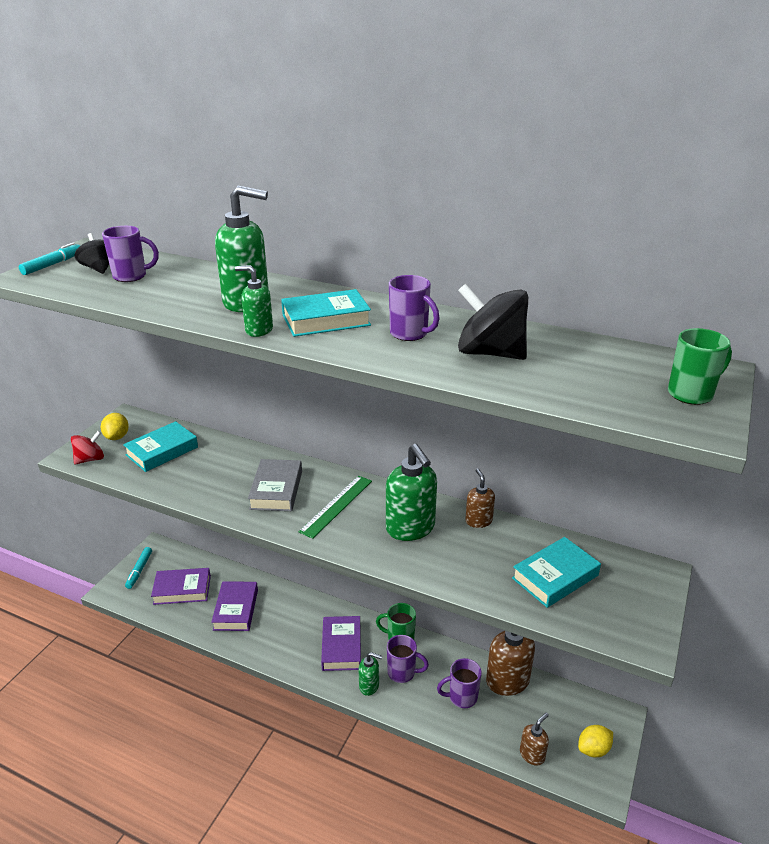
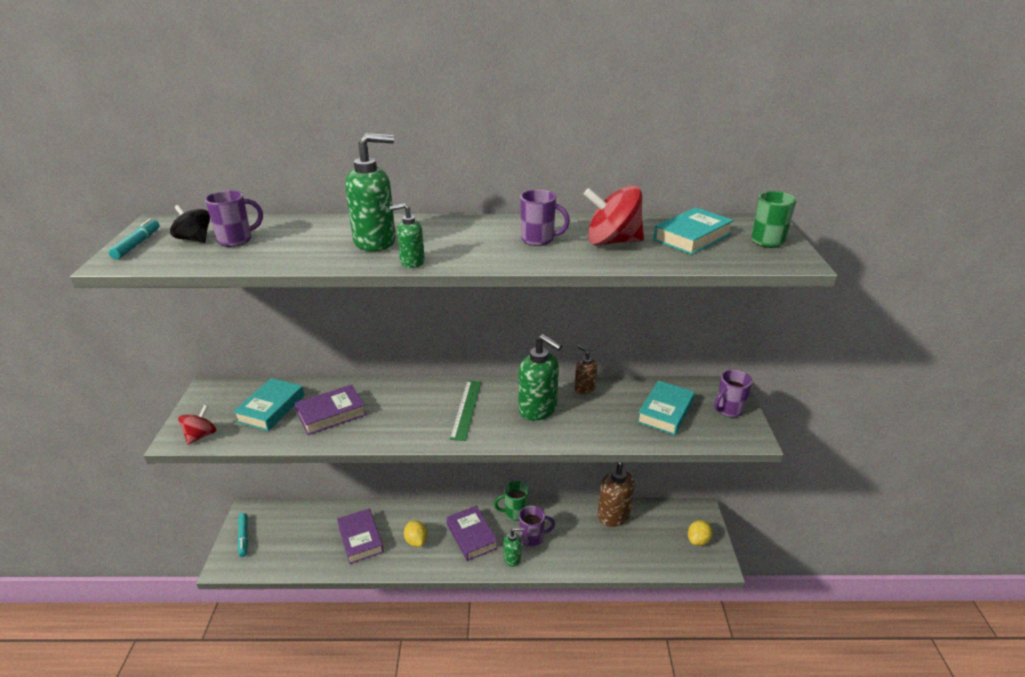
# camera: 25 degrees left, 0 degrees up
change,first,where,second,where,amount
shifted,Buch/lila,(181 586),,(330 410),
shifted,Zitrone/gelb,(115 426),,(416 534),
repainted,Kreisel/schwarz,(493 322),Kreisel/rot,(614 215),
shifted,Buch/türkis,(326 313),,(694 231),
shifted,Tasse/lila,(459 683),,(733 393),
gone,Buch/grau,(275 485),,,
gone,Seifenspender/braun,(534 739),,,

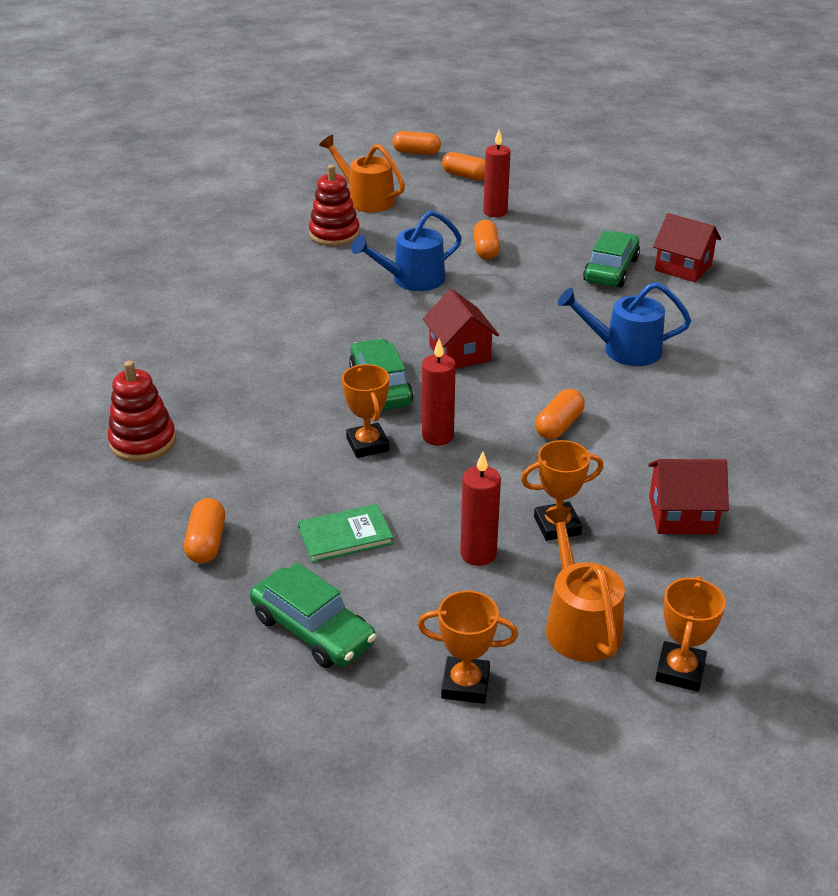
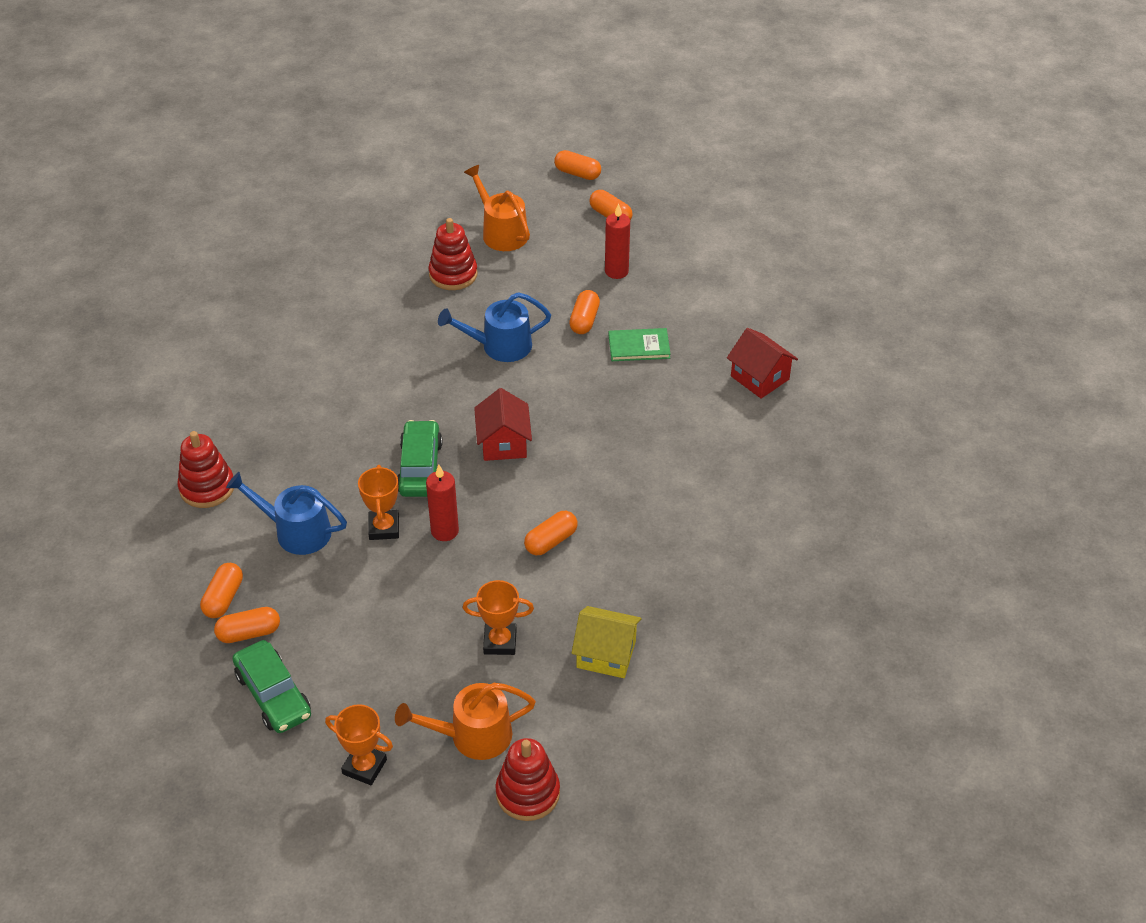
# camera: 15 degrees right, 10 degrees up
change,first,where,second,where,amount
new,,,Kapsel/orange,(247 625),
shifted,Gießkanne/blau,(624 324),,(286 513),
rotated,Gießkanne/orange,(584 584),,(465 721),105 degrees counterclockwise
swapped,Pokal/orange,(690 634),Stapelspielzeug/rot,(527 779),
repainted,Haus/rot,(688 496),Haus/gelb,(607 642),
shifted,Buch/grün,(345 533),,(640 344),
gone,Kerze/rot,(480 508),,,
gone,Auto/grün,(611 259),,,

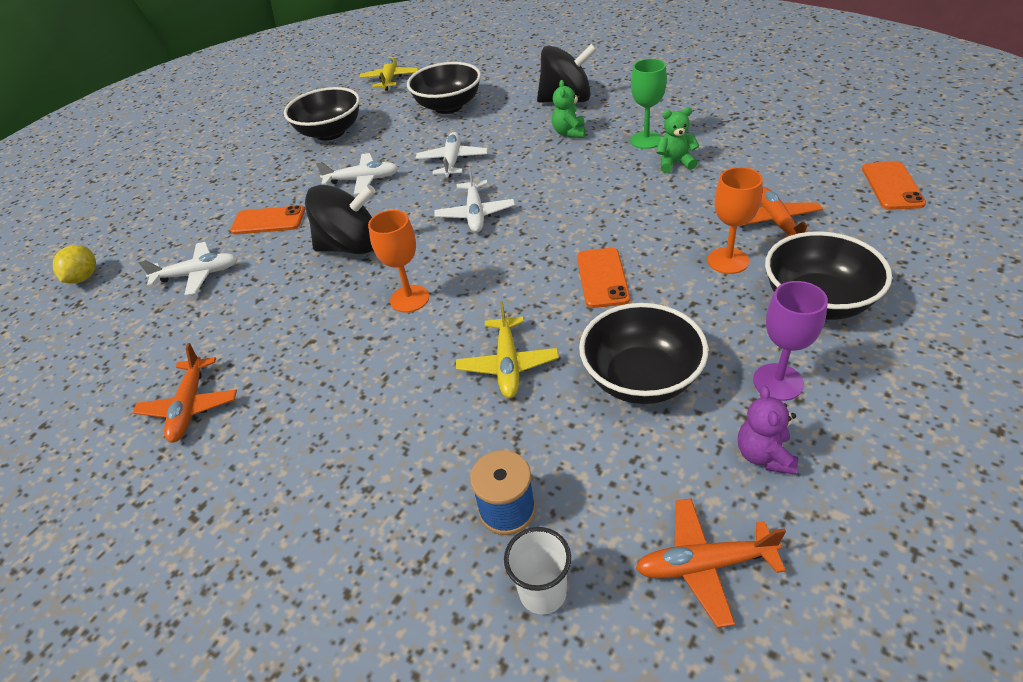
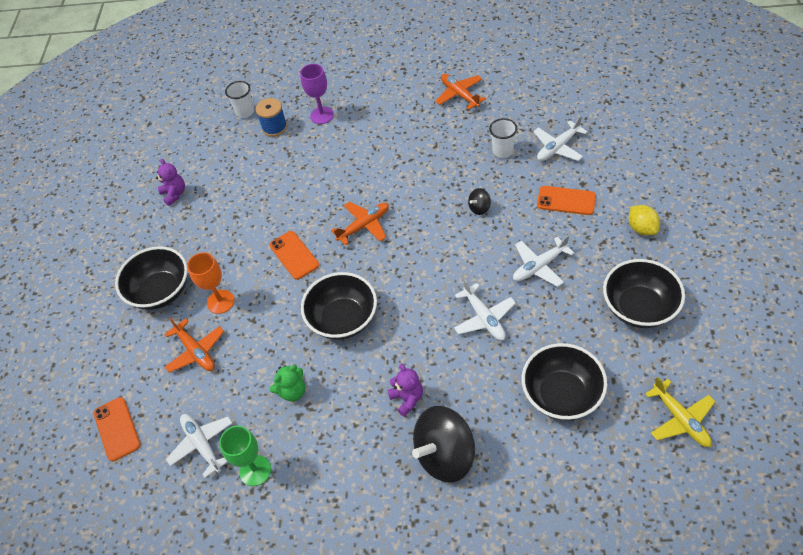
# camera: 150 degrees right, 10 degrees up
change,first,where,second,where,amount
shifted,Flugzeug/weiß,(474 199),,(199 446),
shifted,Kelch/grün,(648 104),,(245 456),
shifted,Kelch/lila,(790 341),,(317 94),
shifted,Schüssel/schwarz,(643 353),,(339 306),
shifted,Flugzeug/orange,(710 563),,(360 224),
repainted,Teddybär/grün,(569 109),Teddybär/lila,(405 390),
scaled,Kreisel/schwarz,(340 219),,(479 201),x0.43
new,,,Becher/weiß,(503 138),
rotated,Handy/orange,(267 220),,(566 200),45 degrees clockwise
shifted,Zitrone/gelb,(74 264),,(644 220),
gone,Kelch/orange,(398 261),,,
gone,Flugzeug/gelb,(507 349),,,

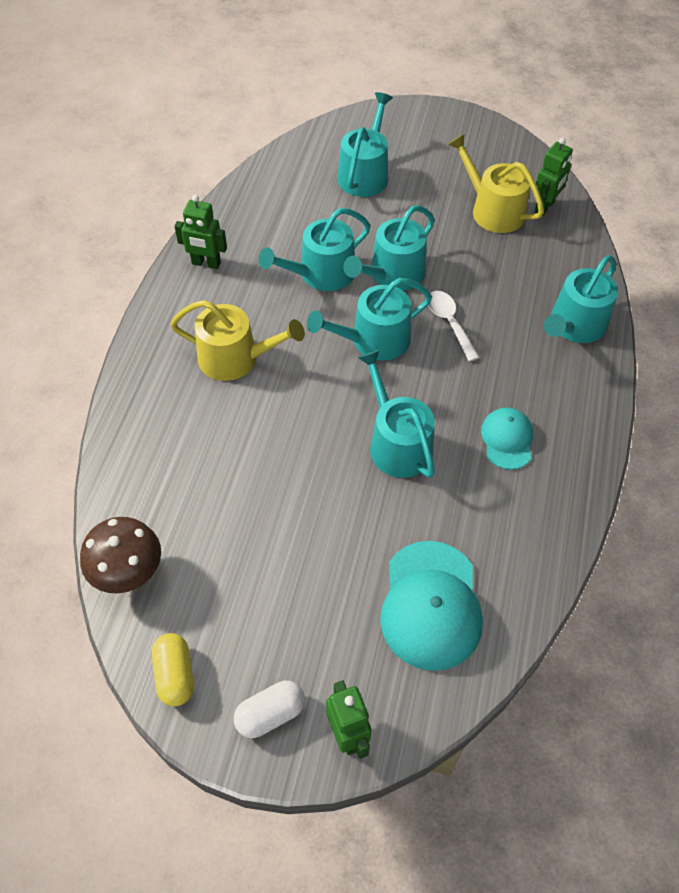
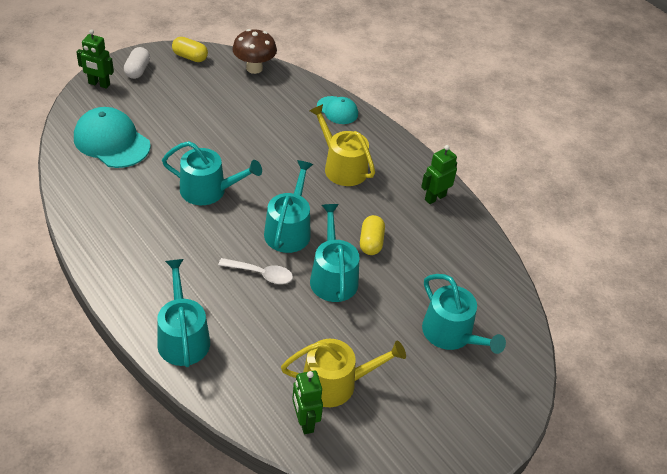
# camera: 125 degrees right, 10 degrees down
change,first,where,second,where,amount
rotated,Gießkanne/gelb,(237 340),,(342 145),90 degrees clockwise
shifted,Kappe/türkis,(507 439),,(337 110),
swapped,Gießkanne/türkis,(315 249),Kapsel/gelb,(372 235),

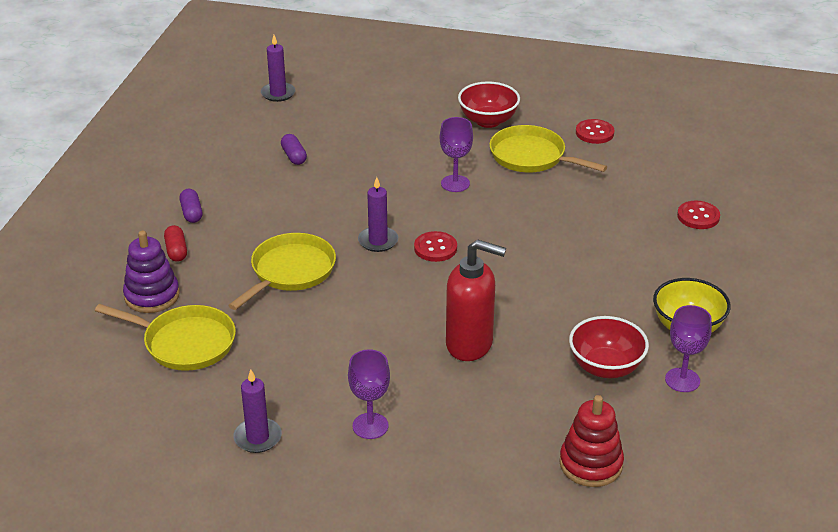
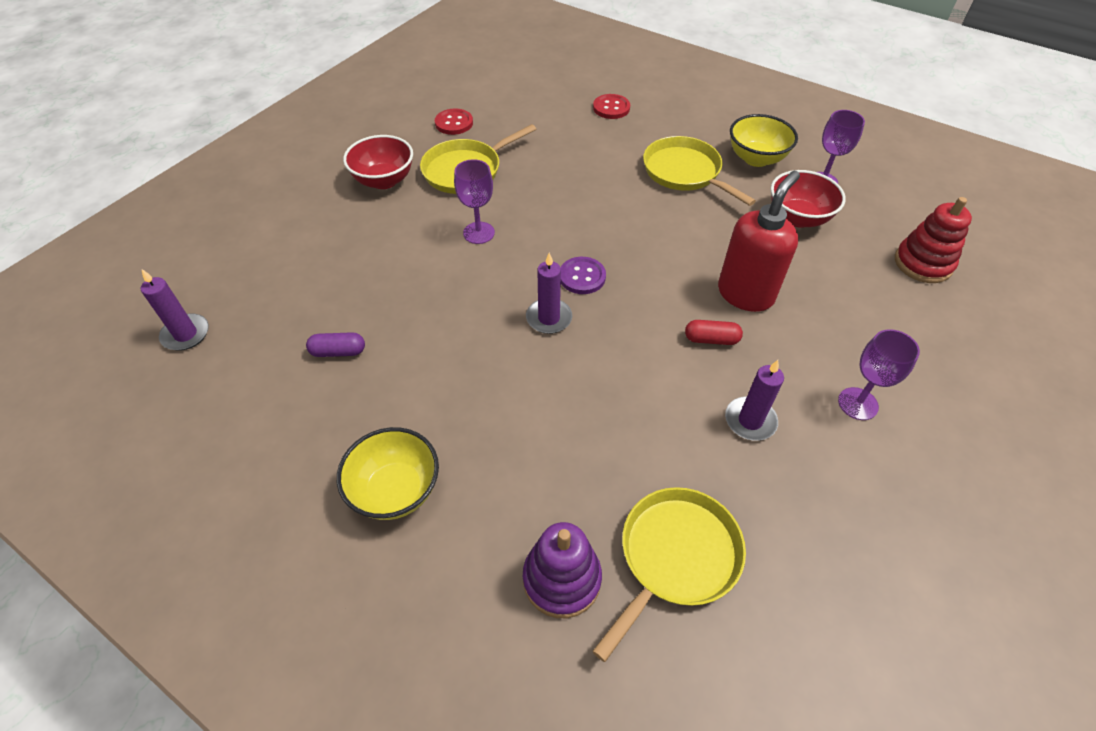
# camera: 70 degrees left, 15 degrees up
change,first,where,second,where,amount
swapped,Kapsel/lila,(191 206),Schüssel/gelb,(388 473),
repainted,Knopf/rot,(435 246),Knopf/lila,(583 275),
shifted,Pfanne/gelb,(282 271),,(699 171),
shifted,Kapsel/rot,(175 243),,(714 332),
shifted,Kerze/lila,(257 411),,(754 400),

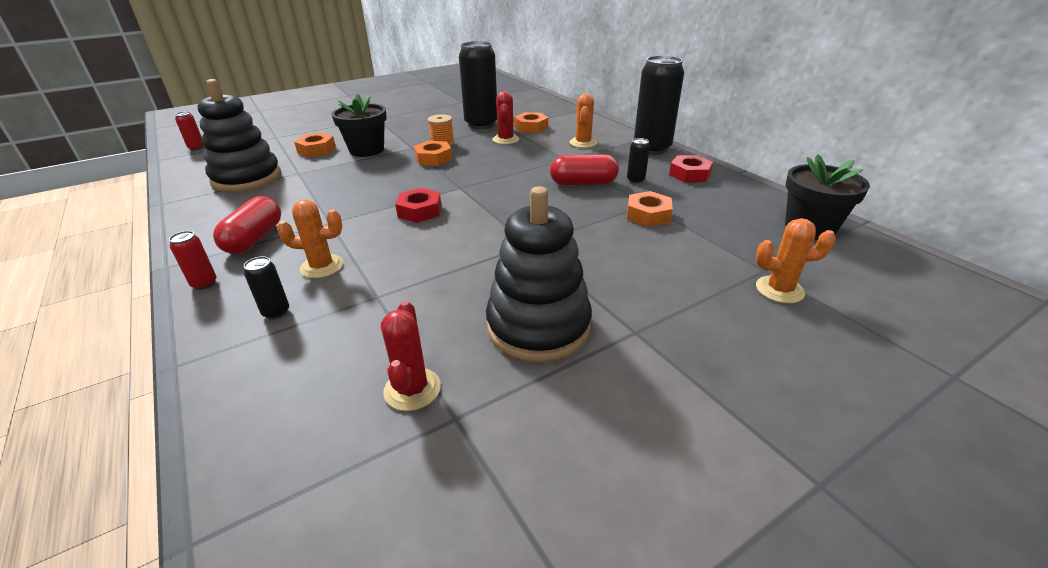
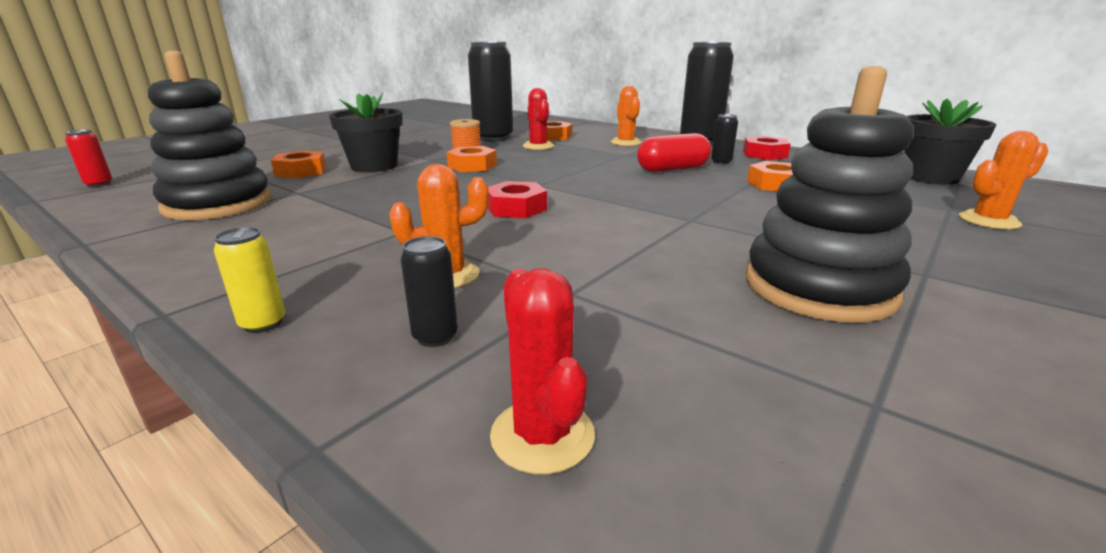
# camera: 20 degrees left, 10 degrees down
change,first,where,second,where,amount
repainted,Dose/rot,(193 260),Dose/gelb,(249 280),
shifted,Kaktus/rot,(411 356),,(542 371),
gone,Kapsel/rot,(247 225),,,

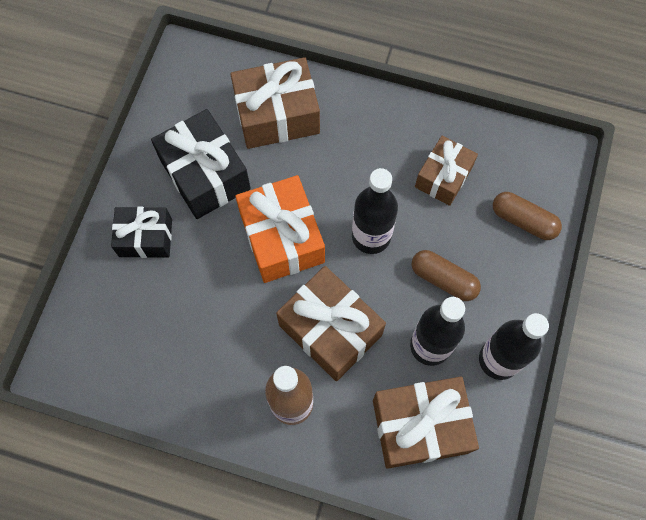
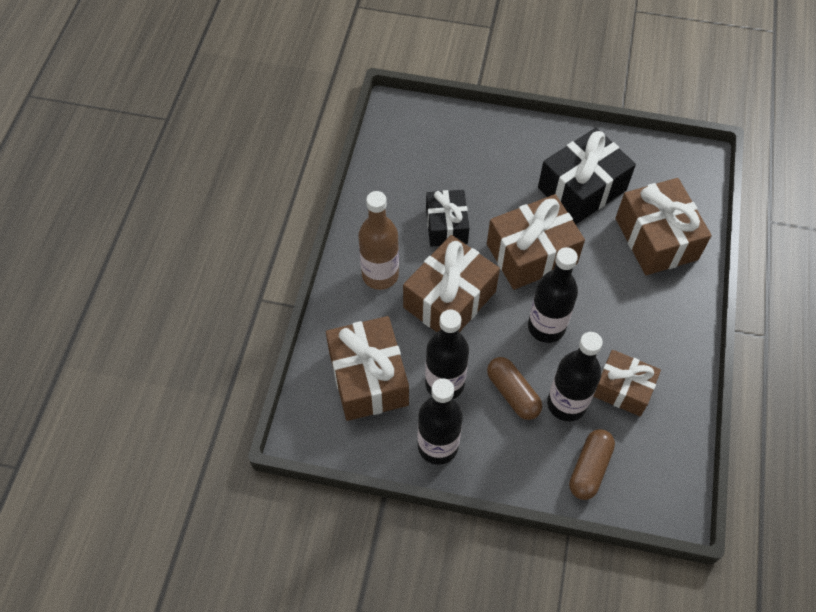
# camera: 85 degrees right, 10 degrees down
change,first,where,second,where,amount
shifted,Geschenk/schwarz,(141 232),,(447 218),
repainted,Geschenk/orange,(280 229),Geschenk/braun,(536 242),
rotated,Kapsel/braun,(446 275),,(514 388),60 degrees counterclockwise
new,,,Flasche/schwarz,(575 377),

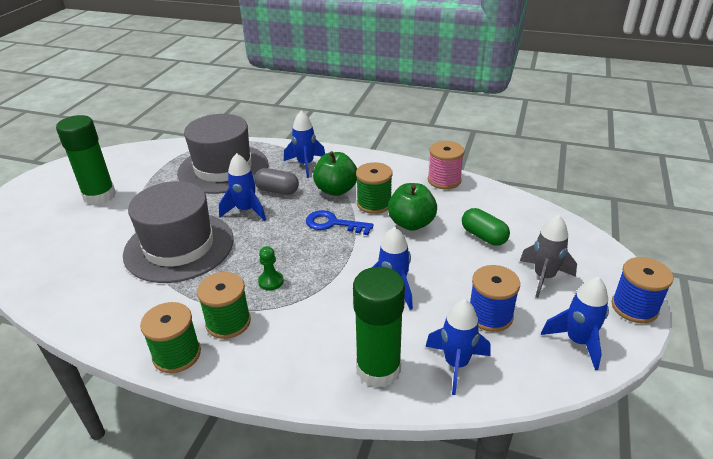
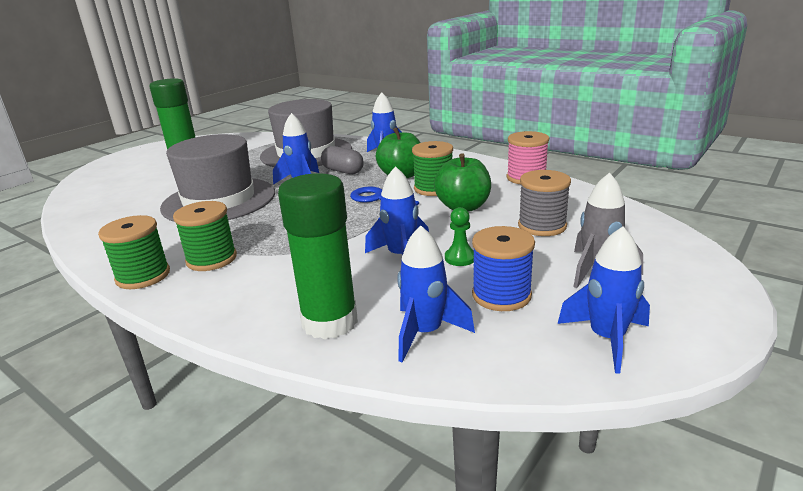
# camera: 20 degrees right, 10 degrees down
change,first,where,second,where,amount
shifted,Bauer/grün,(271 268),,(459 236),
swapped,Kapsel/grün,(486 227),Garnrolle/grau,(544 203),
gone,Garnrolle/blau,(642 290),,,

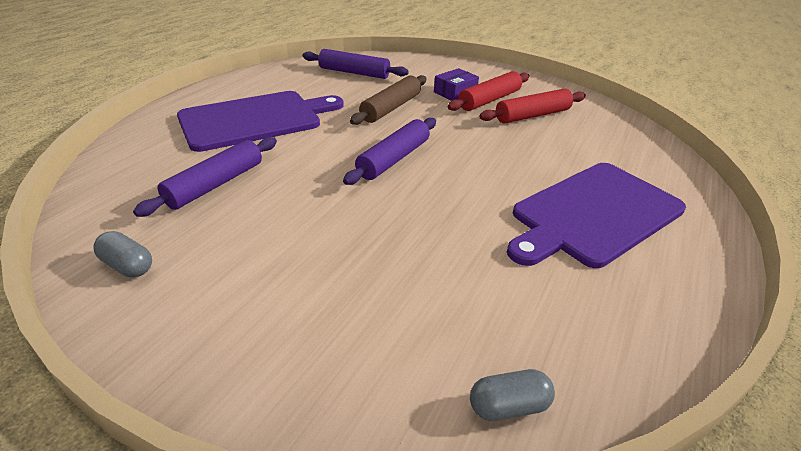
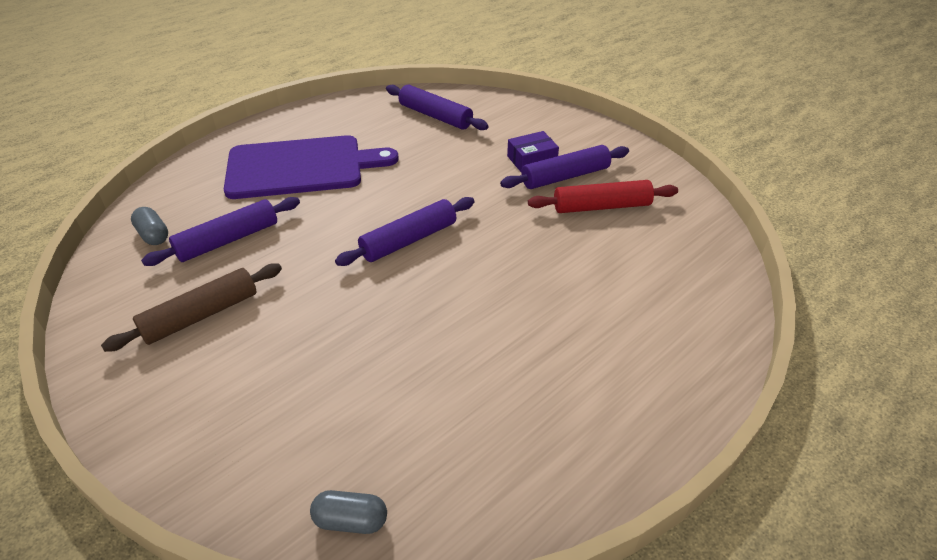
# camera: 20 degrees right, 5 degrees up
change,first,where,second,where,amount
shifted,Nudelholz/braun,(388 100),,(191 307),
shifted,Kapsel/grau,(122 254),,(149 226),
repainted,Nudelholz/rot,(489 91),Nudelholz/lila,(564 167),
gone,Schneidebrett/lila,(596 215),,,

